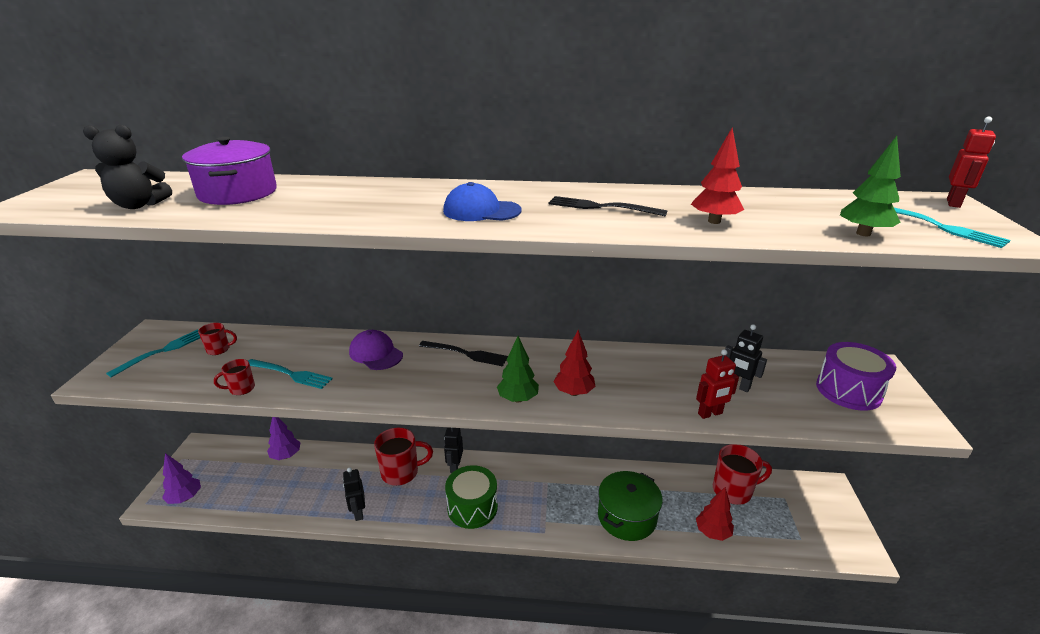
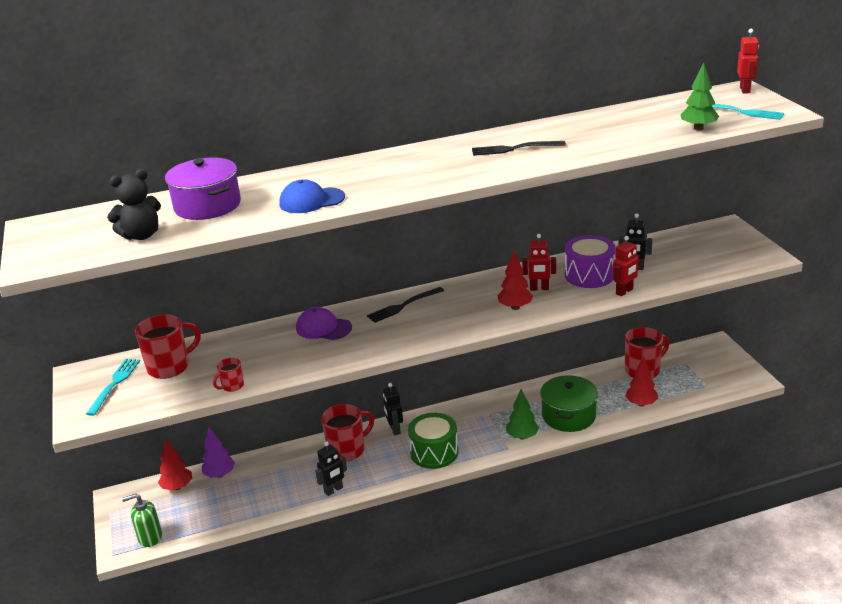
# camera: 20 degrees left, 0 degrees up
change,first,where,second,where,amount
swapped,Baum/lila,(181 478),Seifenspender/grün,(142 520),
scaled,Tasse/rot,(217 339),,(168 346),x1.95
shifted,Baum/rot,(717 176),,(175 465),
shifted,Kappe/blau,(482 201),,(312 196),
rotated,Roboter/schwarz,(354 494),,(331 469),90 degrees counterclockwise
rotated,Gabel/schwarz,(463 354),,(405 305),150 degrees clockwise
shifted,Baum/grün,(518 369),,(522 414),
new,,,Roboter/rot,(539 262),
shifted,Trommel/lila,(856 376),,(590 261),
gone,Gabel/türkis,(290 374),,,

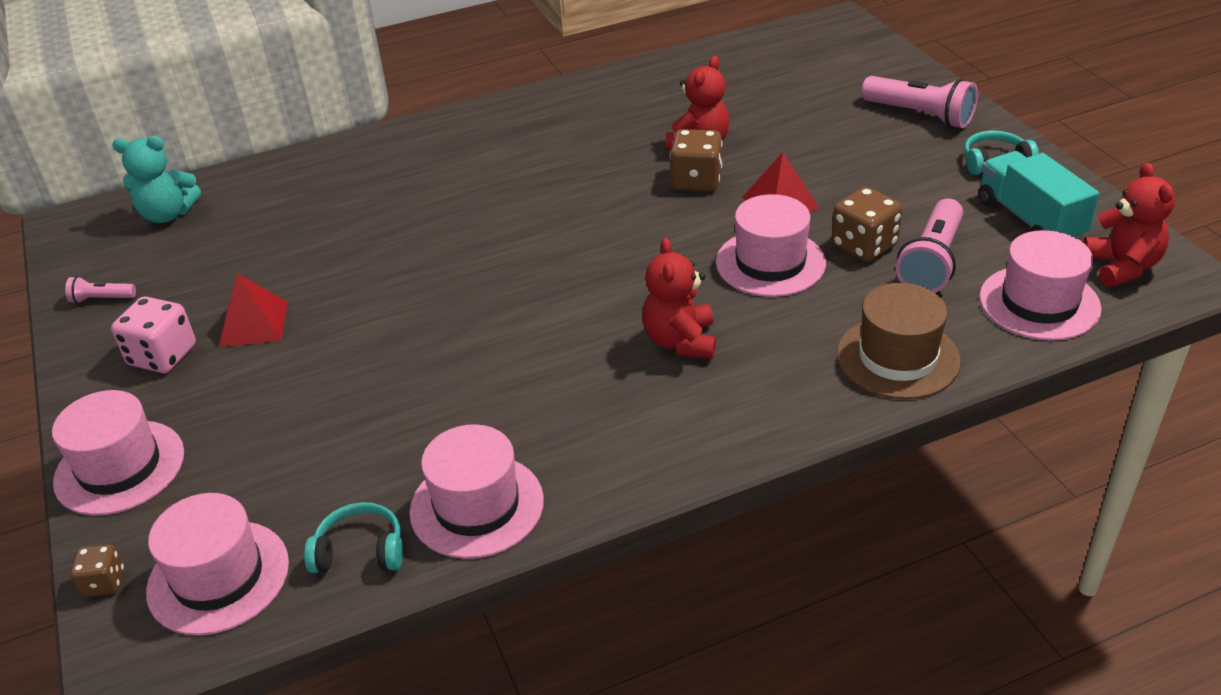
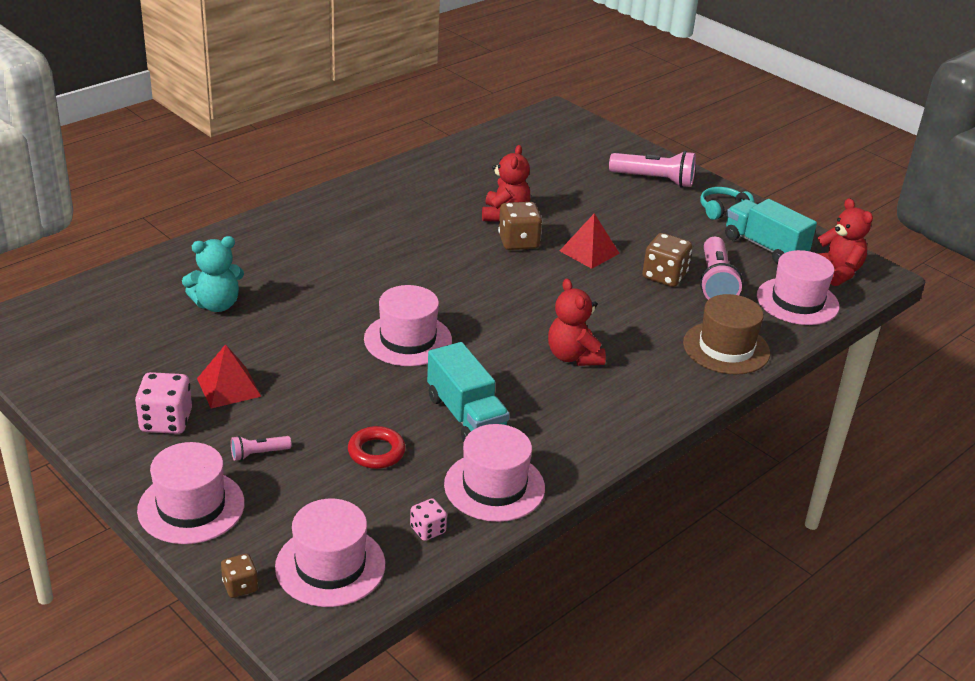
# camera: 25 degrees left, 5 degrees down
change,first,where,second,where,amount
shifted,Teddybär/türkis,(156 179),,(213 274),
shifted,Taschenlampe/rosa,(100 290),,(261 448),
new,,,Ring/rot,(377 447),
shifted,Hut/rosa,(771 245),,(408 325),
swapped,Kopfhörer/türkis,(353 537),Spielwürfel/rosa,(428 519),
new,,,Lastwagen/türkis,(468 392),

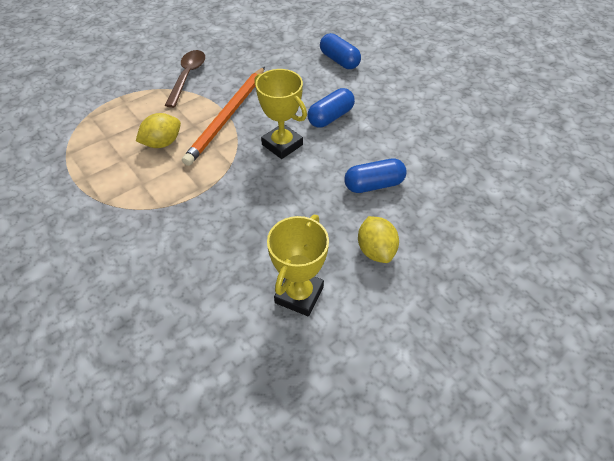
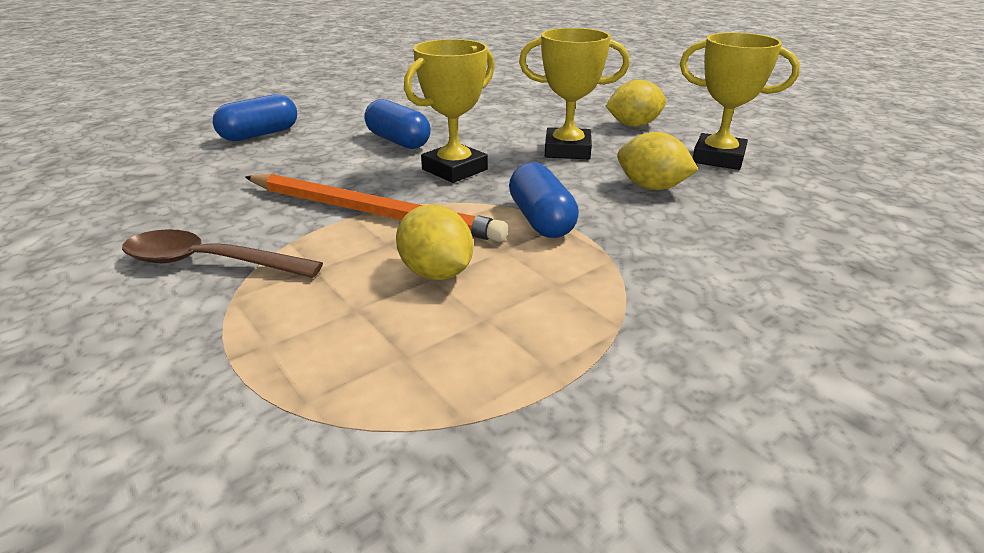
# camera: 90 degrees left, 20 degrees down
change,first,where,second,where,amount
shifted,Kapsel/blau,(375 175),,(544 200),
new,,,Pokal/gelb,(574 93),
new,,,Zitrone/gelb,(657 161),

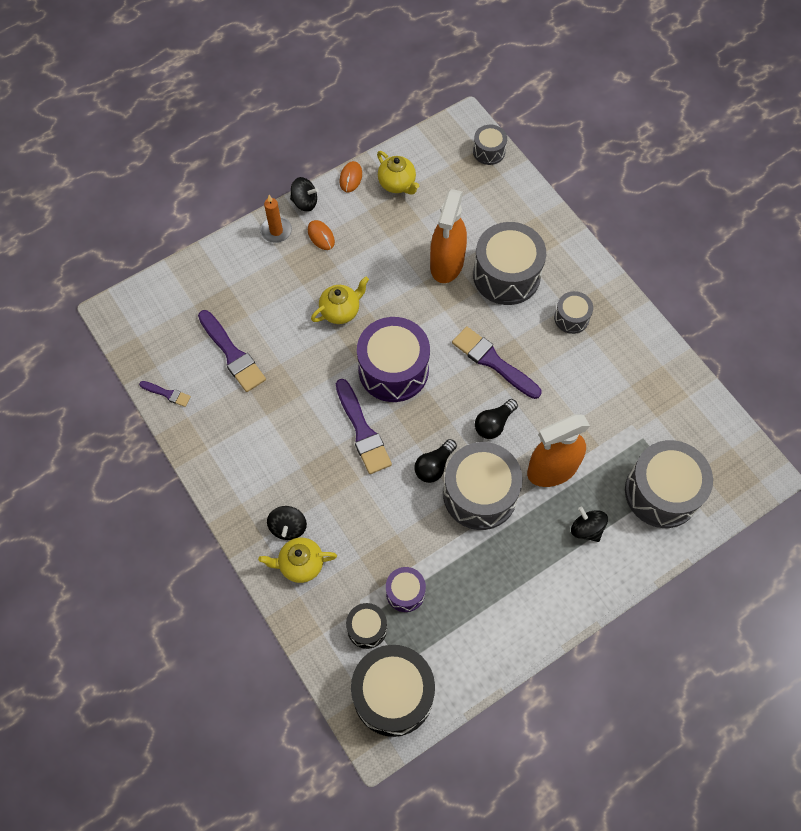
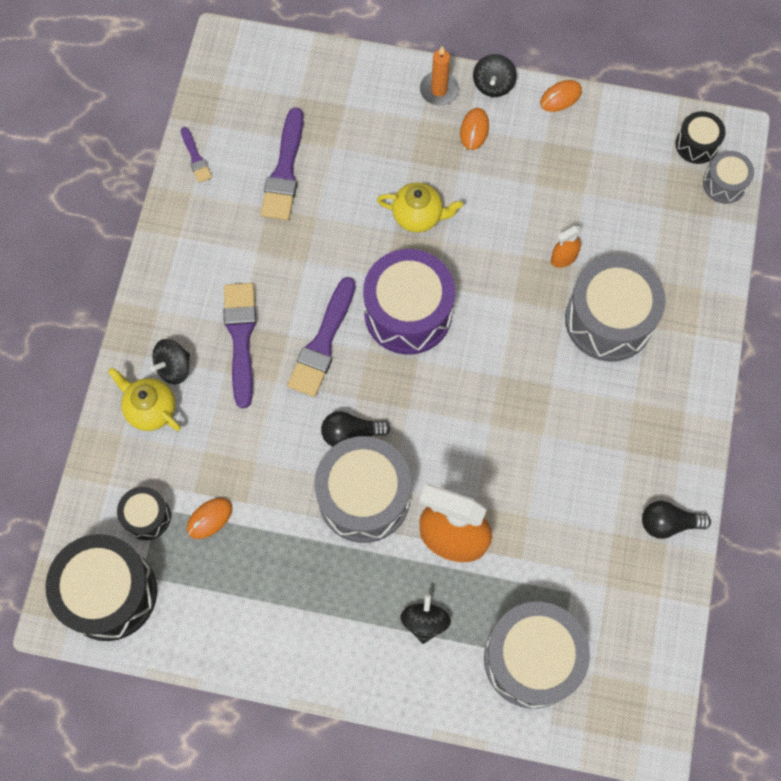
# camera: 45 degrees right, 5 degrees up
change,first,where,second,where,amount
swapped,Trommel/lila,(406 589),Computermaus/orange,(209 518),
shifted,Pinsel/lila,(496 362),,(240 345),
rotated,Kreisel/schwarz,(304 194),,(495 75),45 degrees clockwise
scaled,Sprühflasche/orange,(448 236),,(566 247),x0.45
shifted,Glühbirne/schwarz,(496 419),,(676 520),
new,,,Trommel/schwarz,(700 137),
gone,Teekanne/gelb,(398 173),,,
gone,Trommel/grau,(573 312),,,

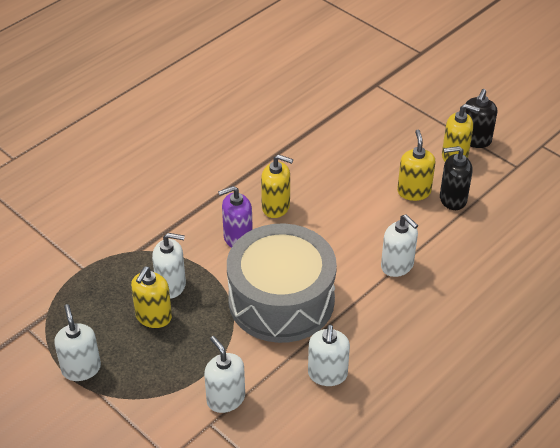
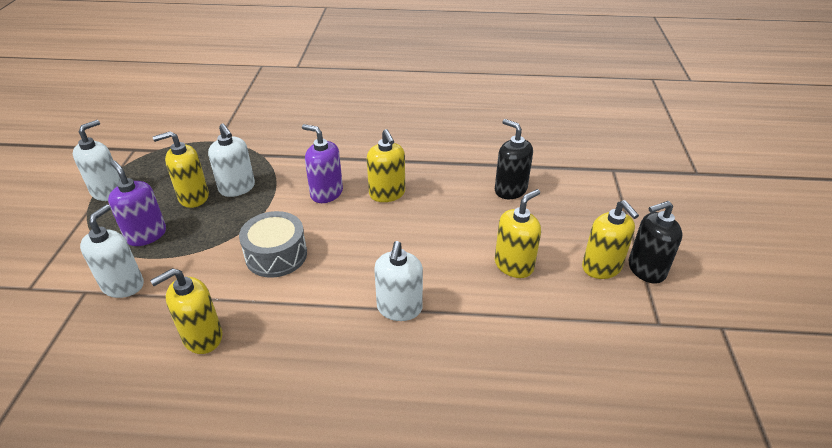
# camera: 50 degrees right, 5 degrees down
change,first,where,second,where,amount
new,,,Seifenspender/lila,(137 203),
repainted,Seifenspender/weiß,(329 355),Seifenspender/gelb,(186 311),
scaled,Trommel/grau,(282 283),,(273 244),x0.52
shifted,Seifenspender/schwarz,(456 178),,(514 159),

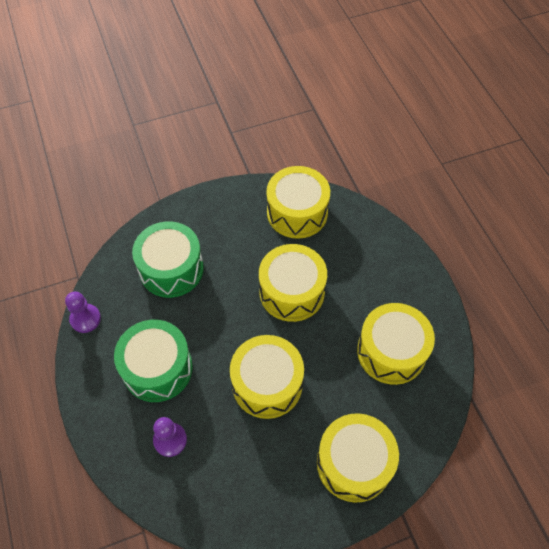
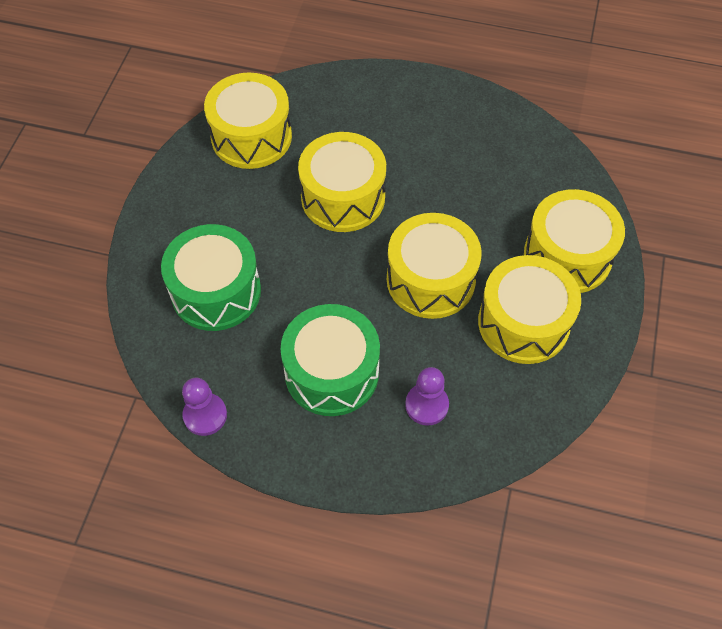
# camera: 55 degrees left, 0 degrees up
change,first,where,second,where,amount
shifted,Trommel/gelb,(396 344),,(529 309),

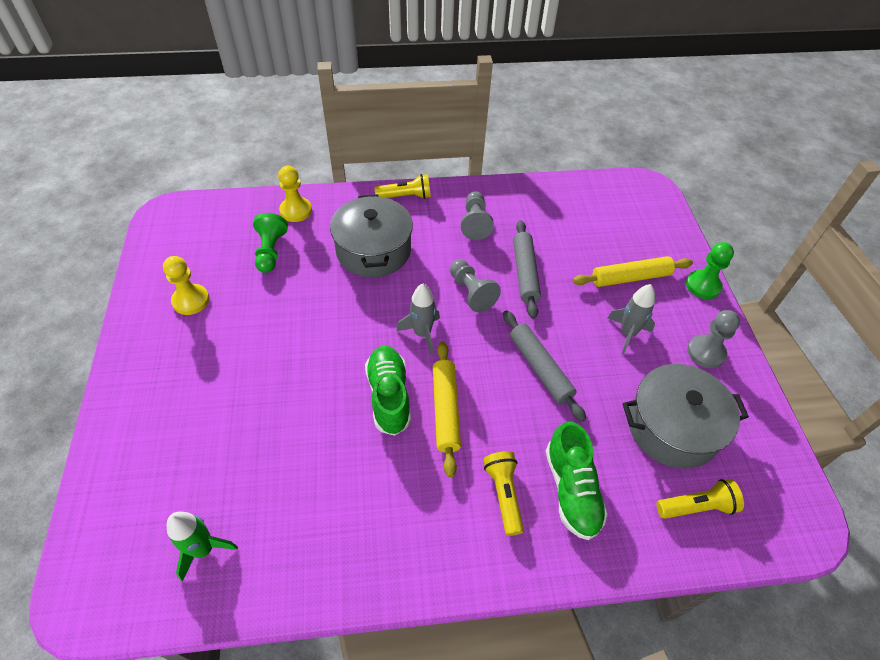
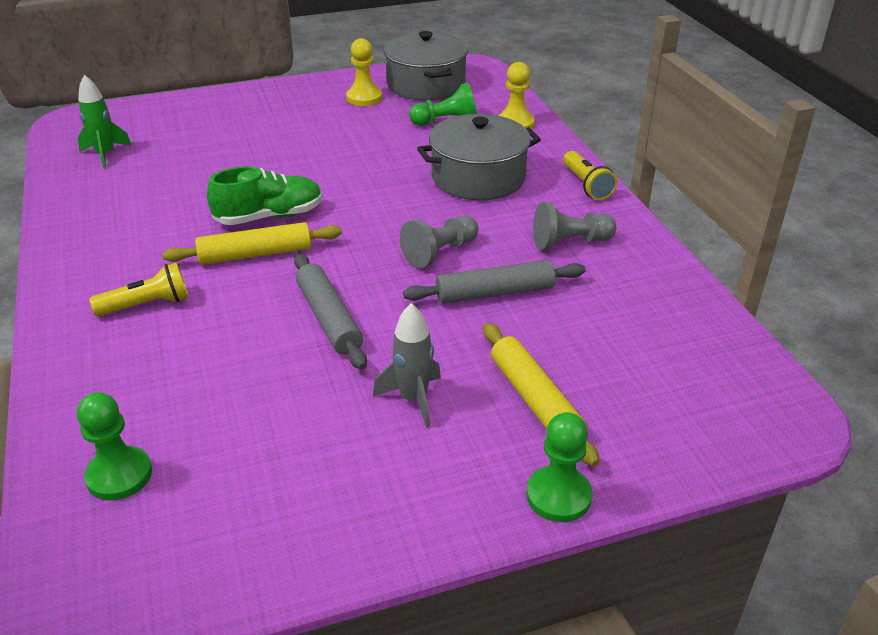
# camera: 80 degrees right, 15 degrees down
change,first,where,second,where,amount
swapped,Taschenlampe/gelb,(700 499),Bauer/grün,(114 446),
rotated,Nudelholz/grau,(544 366),,(330 312),75 degrees counterclockwise
shifted,Kochtopf/grau,(686 416),,(426 65),
gone,Rakete/grau,(418 319),,,
gone,Schuh/grün,(577 480),,,
gone,Bauer/grau,(713 339),,,

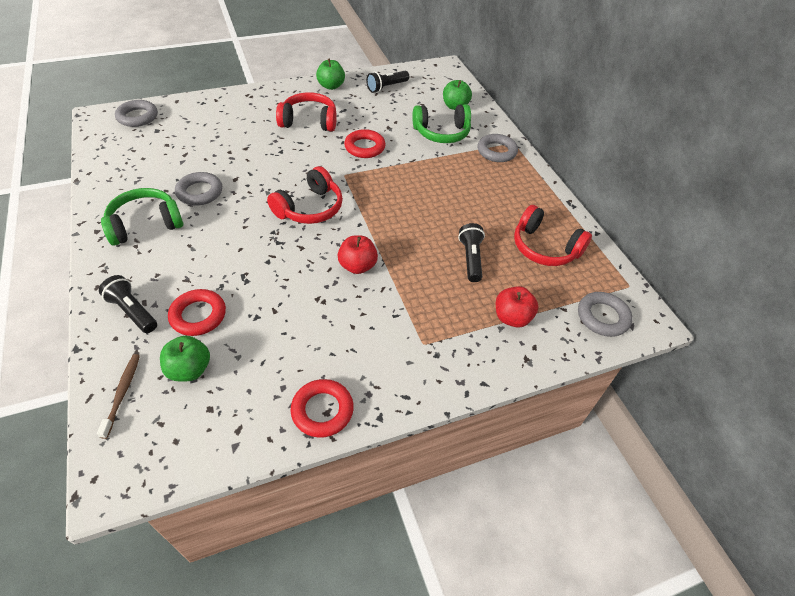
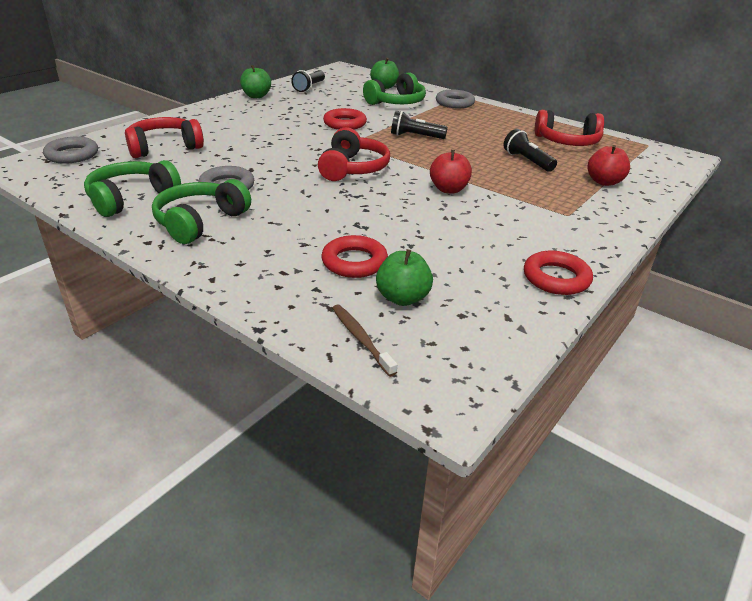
# camera: 30 degrees left, 15 degrees down
change,first,where,second,where,amount
new,,,Kopfhörer/grün,(132 188),
shifted,Kopfhörer/rot,(306 111),,(164 137),
shifted,Taschenlampe/schwarz,(128 304),,(419 125),
gone,Ring/grau,(605 314),,,

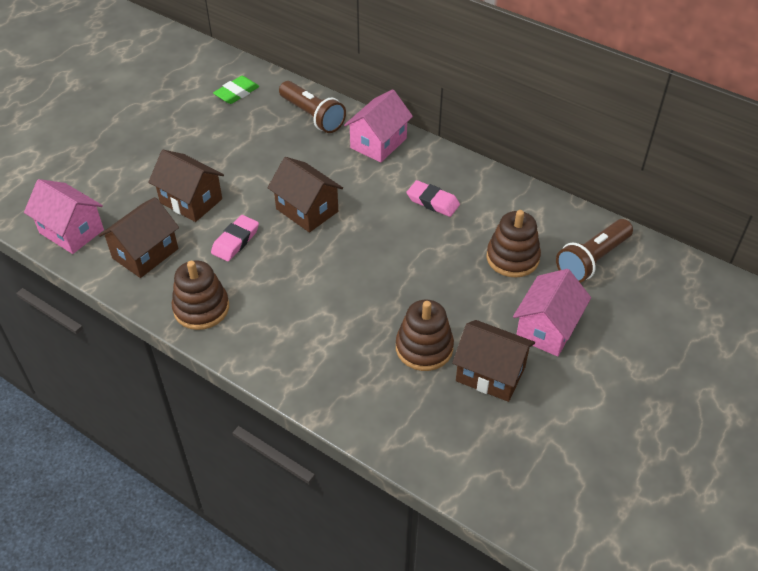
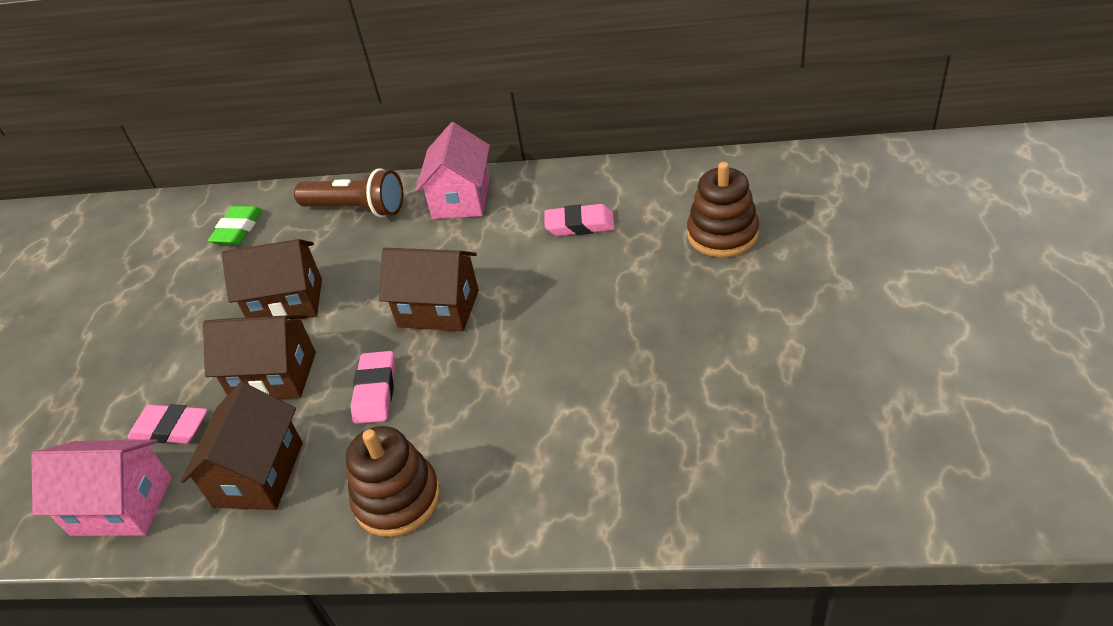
# camera: 25 degrees left, 5 degrees down
change,first,where,second,where,amount
new,,,Radiergummi/rosa,(168 424),
shifted,Haus/braun,(493 361),,(271 279),
gone,Stapelspielzeug/braun,(425 335),,,
gone,Haus/rosa,(552 313),,,
gone,Taschenlampe/braun,(594 251),,,

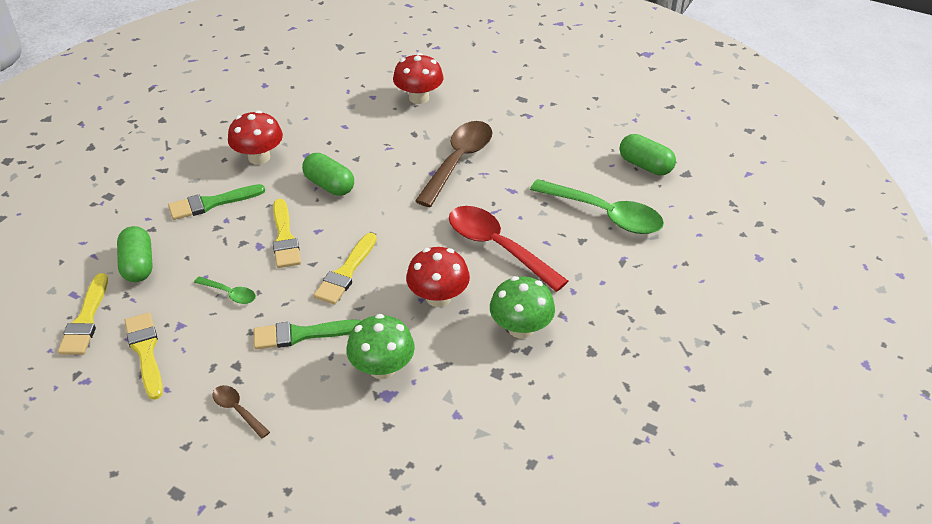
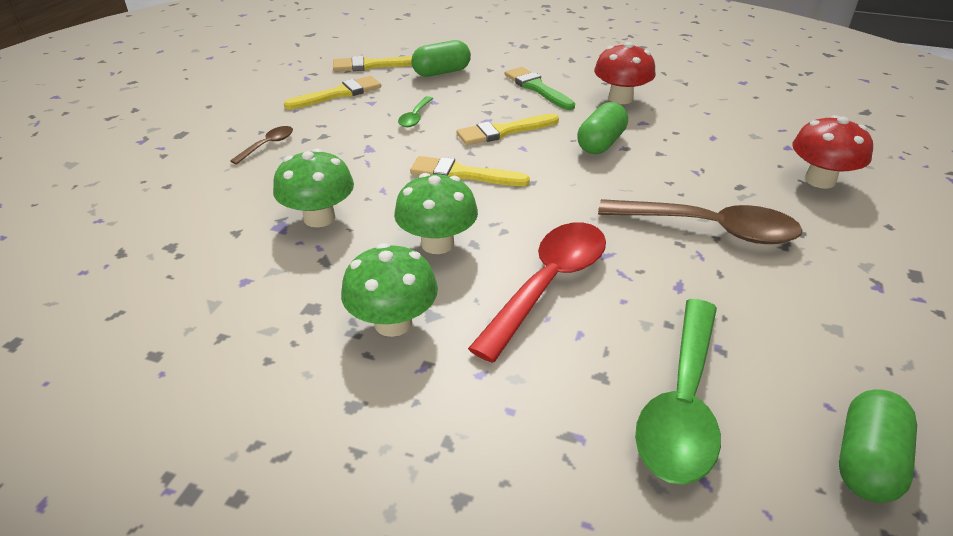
# camera: 80 degrees right, 5 degrees down
change,first,where,second,where,amount
repainted,Pilz/rot,(438 277),Pilz/grün,(436 213),
gone,Pinsel/grün,(307 334),,,

